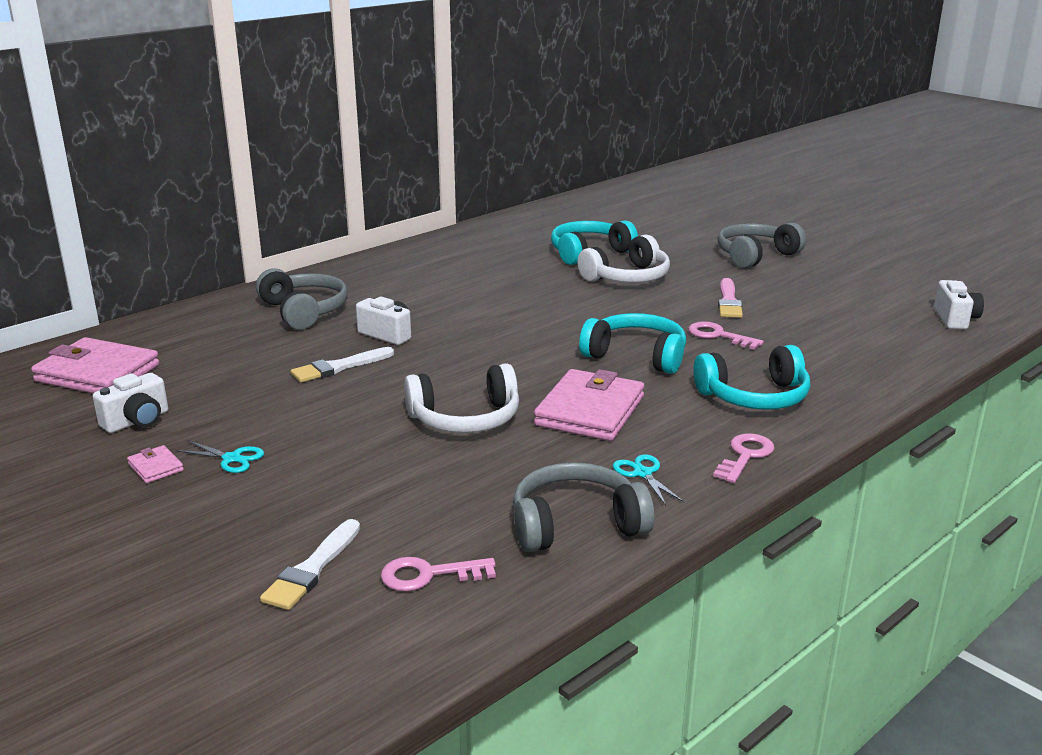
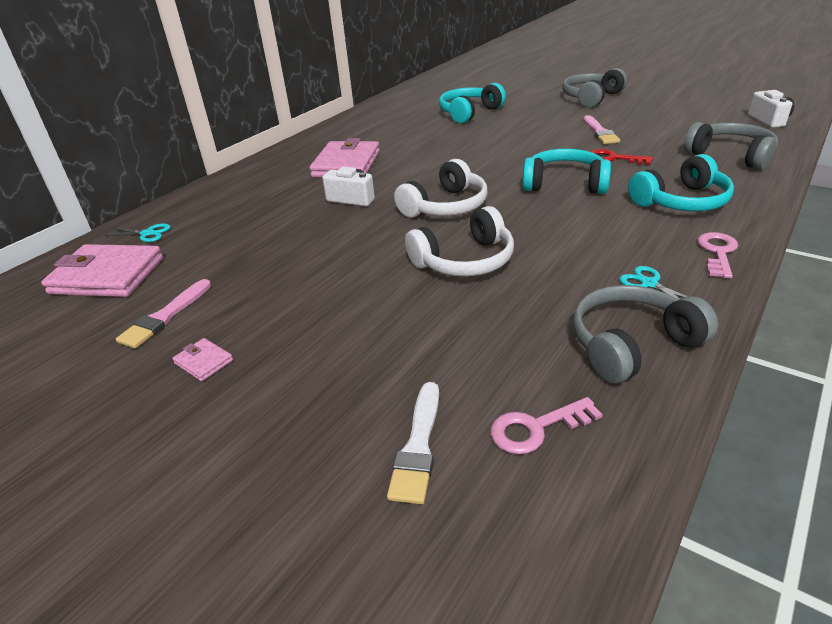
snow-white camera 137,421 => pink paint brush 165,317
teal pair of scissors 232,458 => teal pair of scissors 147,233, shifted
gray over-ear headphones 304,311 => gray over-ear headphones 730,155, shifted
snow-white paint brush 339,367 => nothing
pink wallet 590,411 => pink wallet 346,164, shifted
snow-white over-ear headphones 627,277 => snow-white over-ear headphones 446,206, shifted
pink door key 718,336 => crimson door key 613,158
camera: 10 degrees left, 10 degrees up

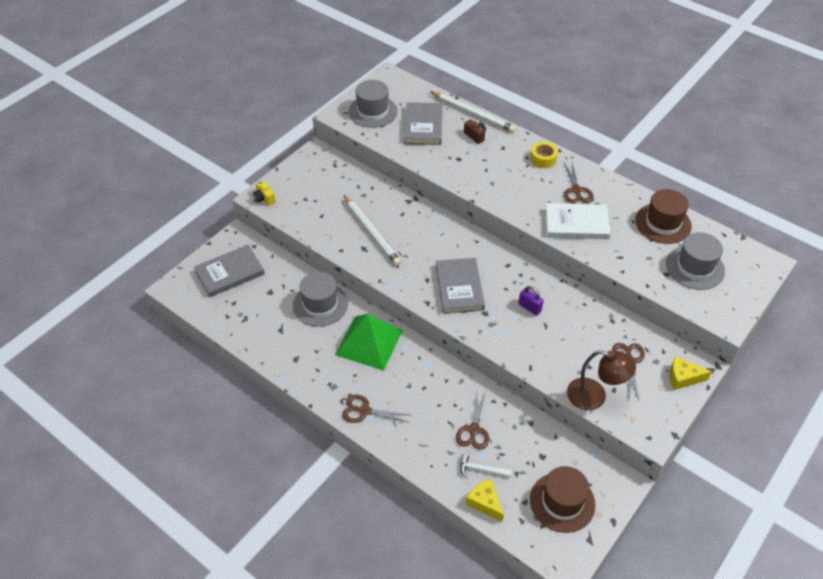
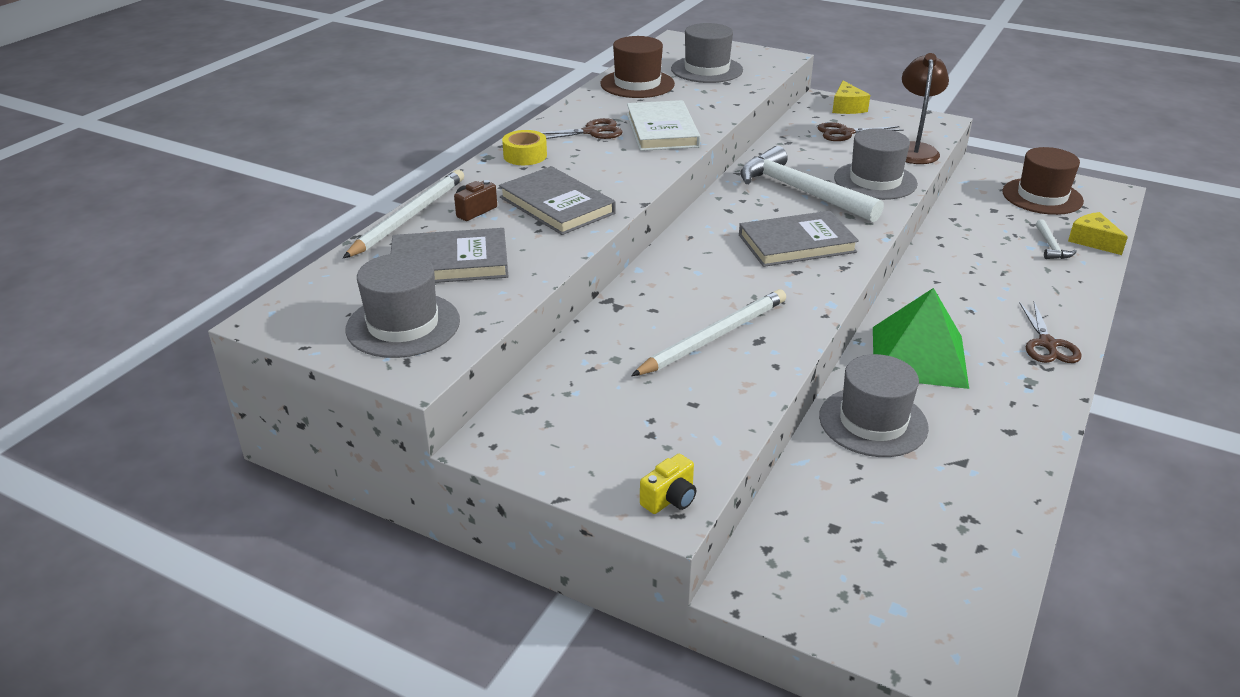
gray hardback 230,273 => gray hardback 557,205, shifted
dark brown pair of scissors 474,429 => nothing
golden piece of cheese 485,502 => golden piece of cheese 1092,241, 105 degrees clockwise
royal purple padlock 529,307 => snow-white carpenter's hammer 801,191
nothing => gray hat 875,181
camera: 100 degrees left, 15 degrees down

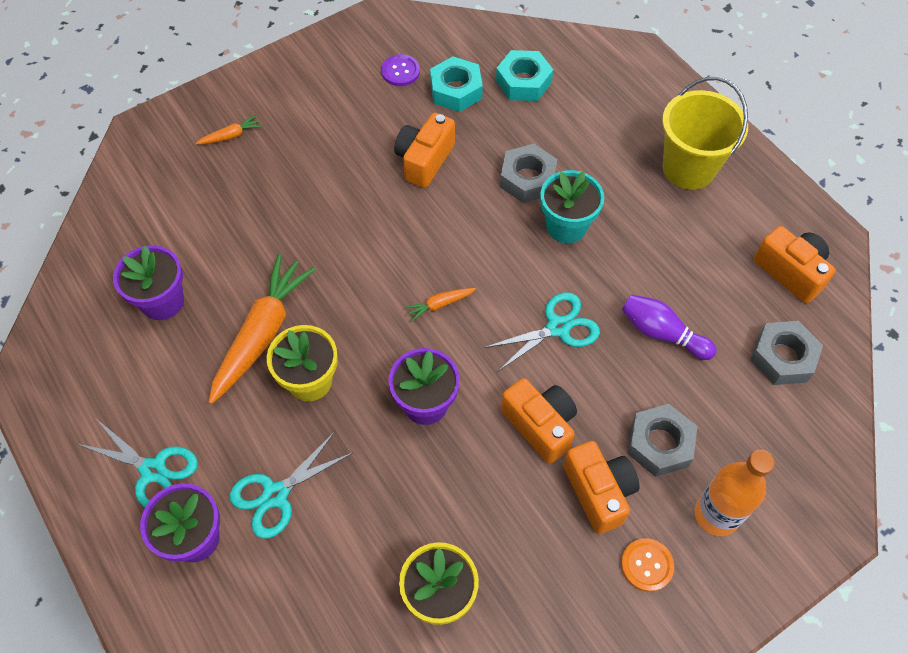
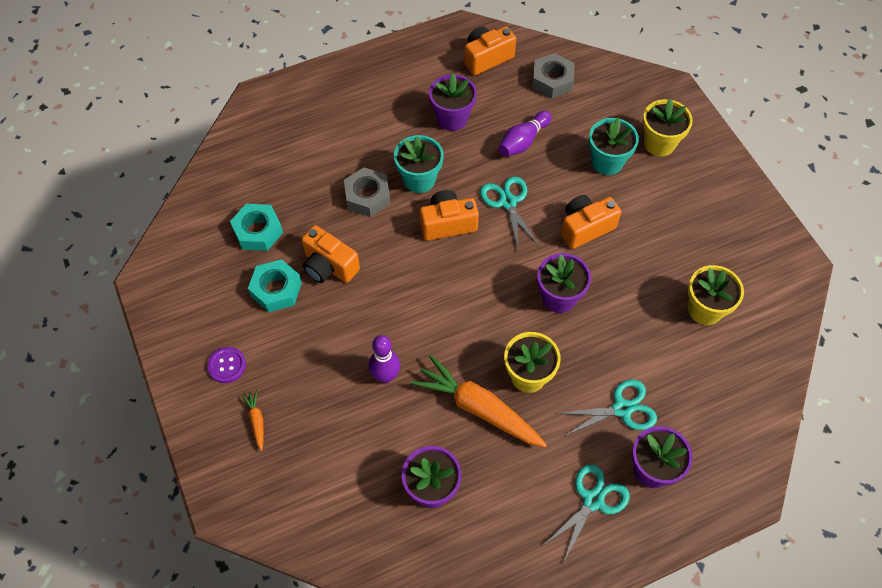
teal pair of scissors 275,495 => teal pair of scissors 622,409, 75 degrees counterclockwise
royal purple sewing button 400,71 => royal purple sewing button 227,365, shifted
bright orange carrot 439,305 => nothing
teal hexagon nut 523,82 => teal hexagon nut 276,289, shifted
bright orange camera 599,492 => bright orange camera 447,224, shifted
bright orange sewing button 647,565 => nothing
gray hexagon nut 659,444 => teal flower pot 607,162
golden pail 688,168 => nothing
bright orange bottle 716,514 => golden flower pot 659,143
nothing => royal purple tenpin 385,376
nothing => royal purple flower pot 452,118
camera: 80 degrees left, 0 degrees up

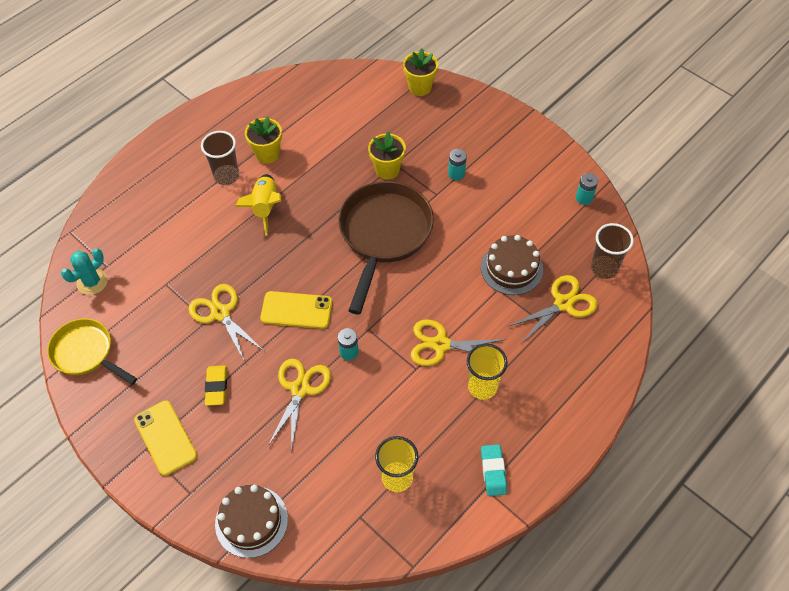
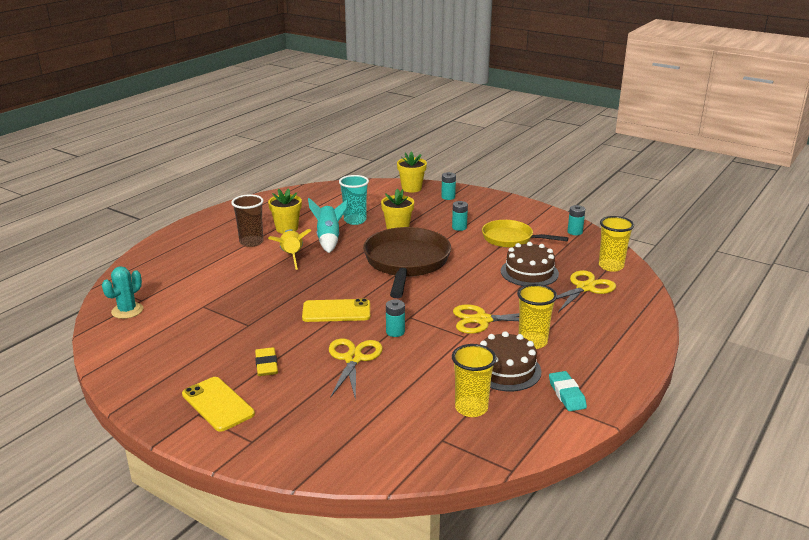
golden pan 86,353 => golden pan 511,239, shifted
golden pair of scissors 220,313 => nothing
dark brown layer cake 251,521 => dark brown layer cake 506,370, shifted
dark brown tumbler 604,268 => golden tumbler 611,266
nothing => teal rocket 329,239
nothing => teal tumbler 355,220
nothing => teal battery 448,197
camera: 10 degrees left, 30 degrees down

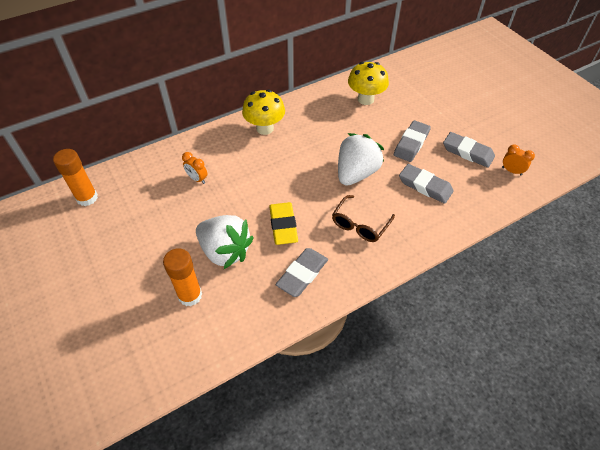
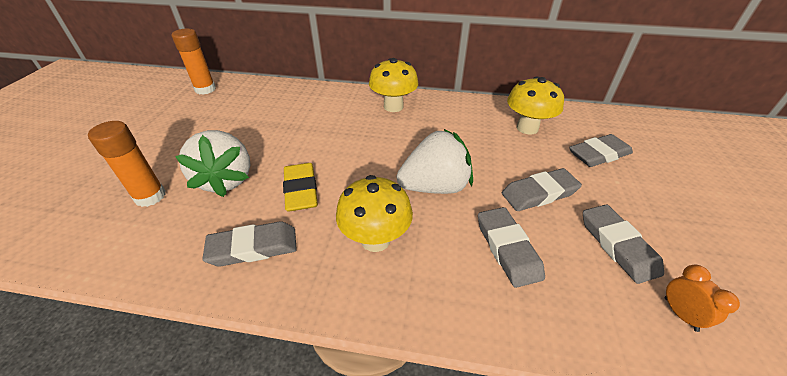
bright orange bedside clock 197,179 => nothing
golden eraser 283,225 => golden eraser 301,190, 45 degrees counterclockwise
dark brown spectacles 360,224 => golden toadstool 375,239
nothing => gray eraser 599,154
camera: 40 degrees right, 10 degrees down

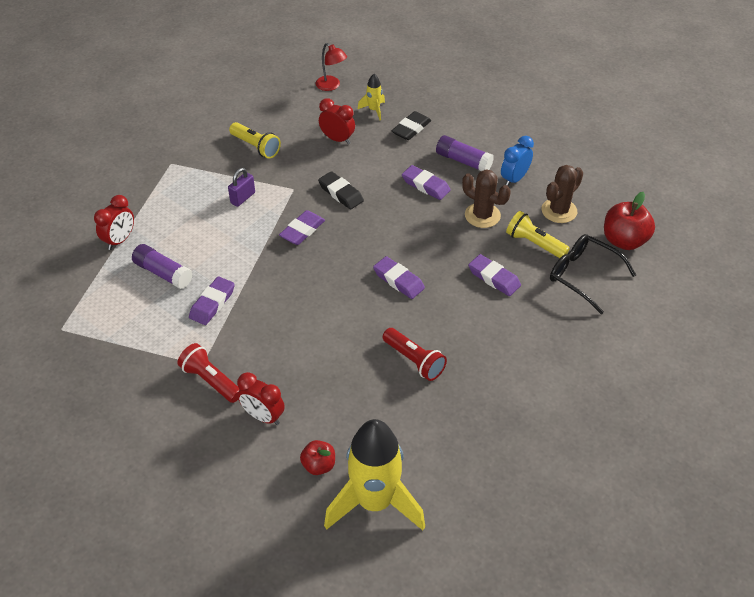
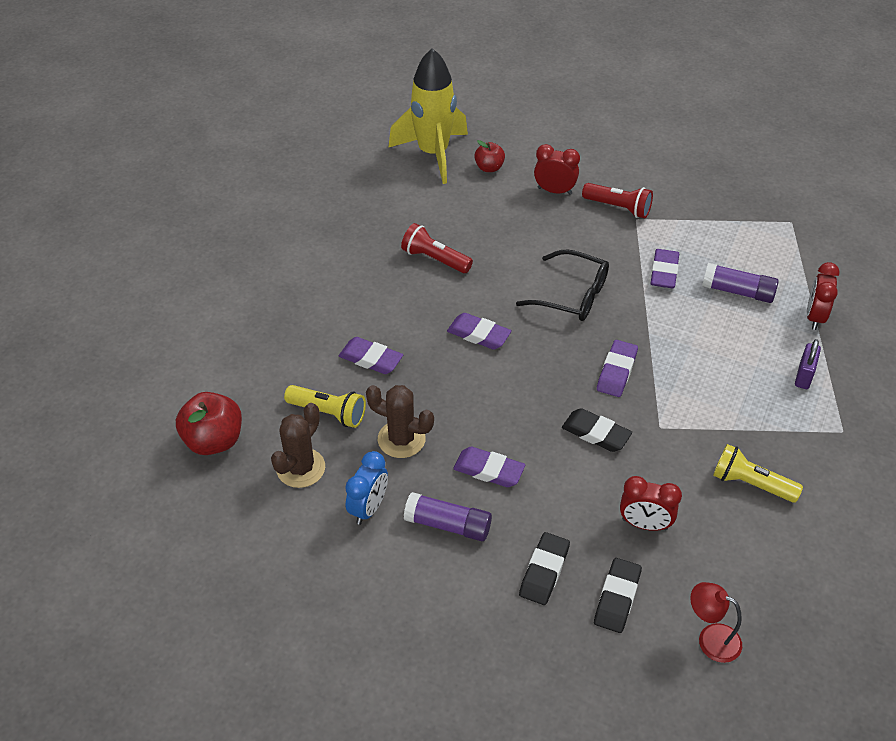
royal purple padlock 243,198 => royal purple padlock 804,376, shifted
golden rocket 374,110 => ebony eraser 617,598
ebony spectacles 583,276 => ebony spectacles 572,295, shifted
camera: 165 degrees right, 0 degrees up

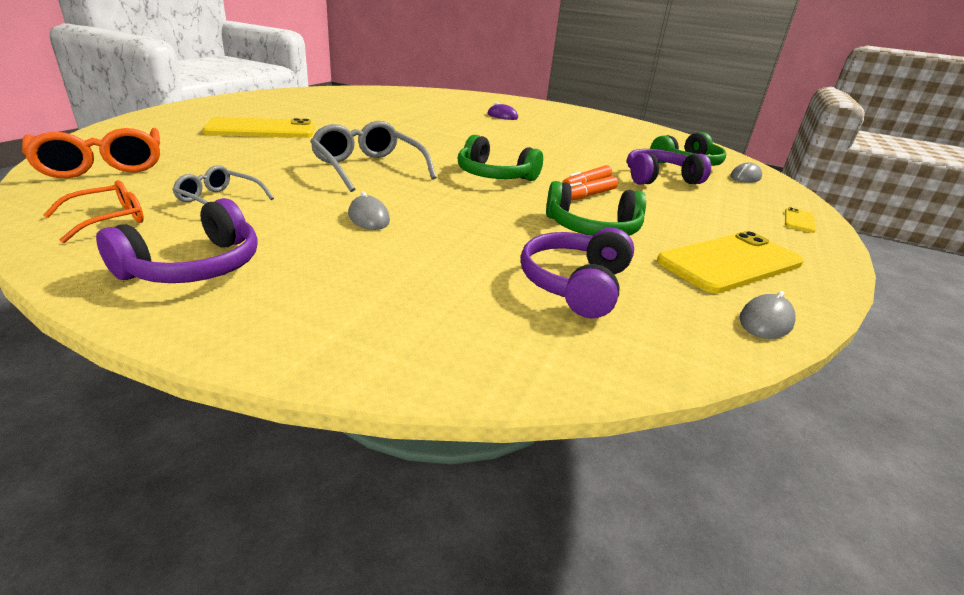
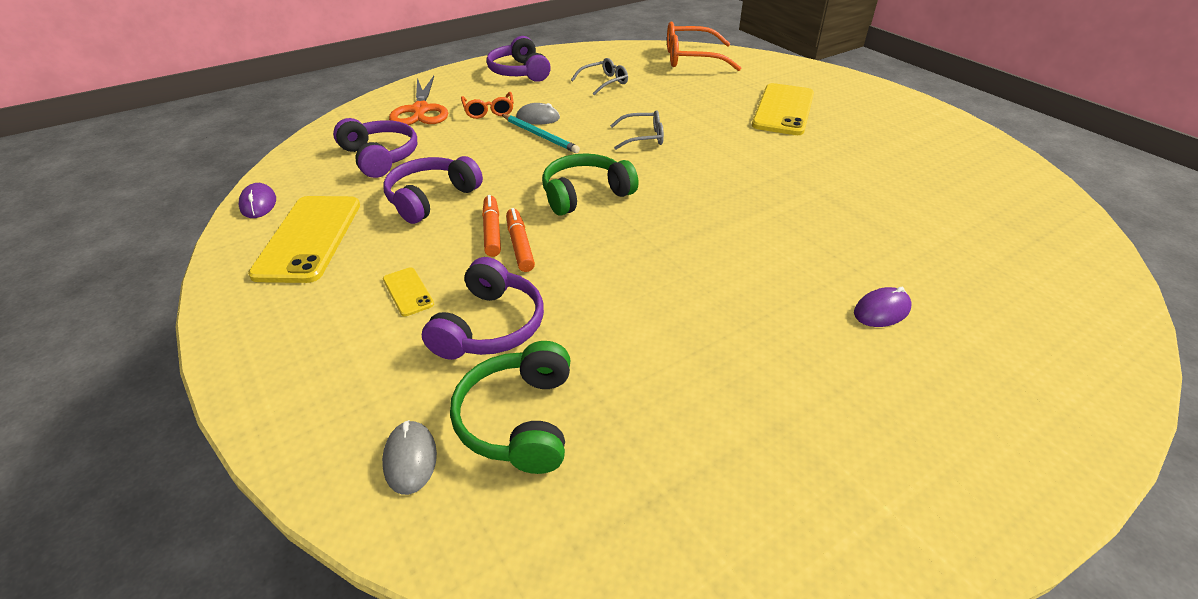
bright orange spectacles 107,220 => bright orange spectacles 489,111, shifted
gray spectacles 369,168 => gray spectacles 642,137, x0.58
green over-ear headphones 592,228 => royal purple over-ear headphones 431,198
gray PC mouse 765,321 => royal purple PC mouse 258,204
golden mobile phone 799,220 => golden mobile phone 408,292, shifted
nothing => bright orange pair of scissors 420,110
nothing => teal pencil 540,135
camera: 125 degrees right, 10 degrees up

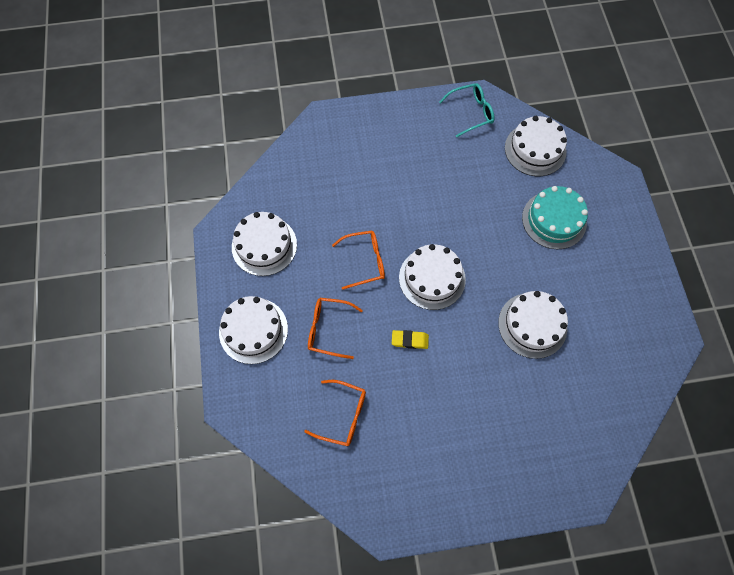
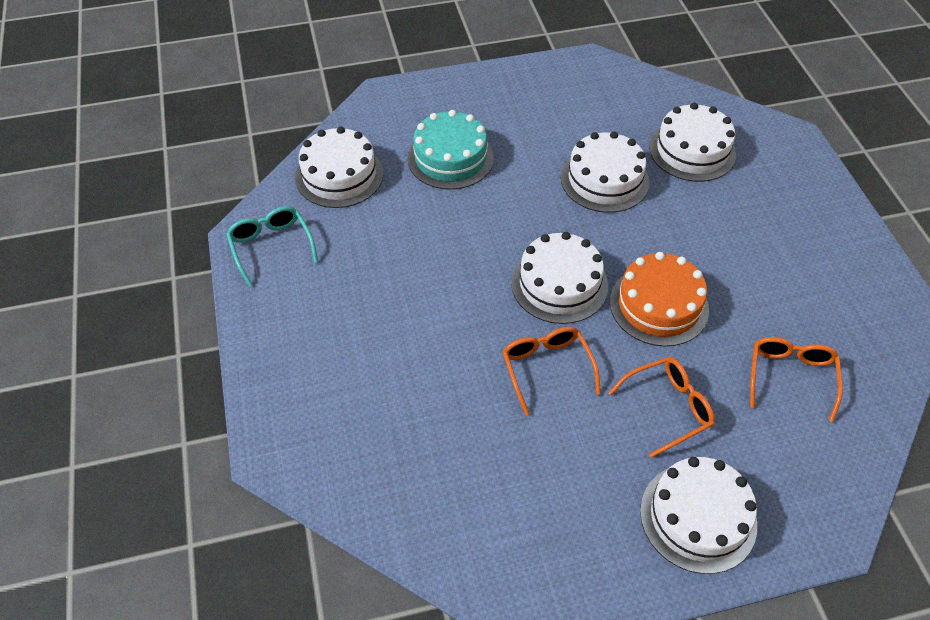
snow-white layer cake 264,245 => snow-white layer cake 692,150, shifted
bright orange spectacles 328,329 => bright orange spectacles 668,408, 120 degrees counterclockwise
golden eraser 410,340 => bright orange layer cake 659,305
camera: 95 degrees left, 15 degrees down

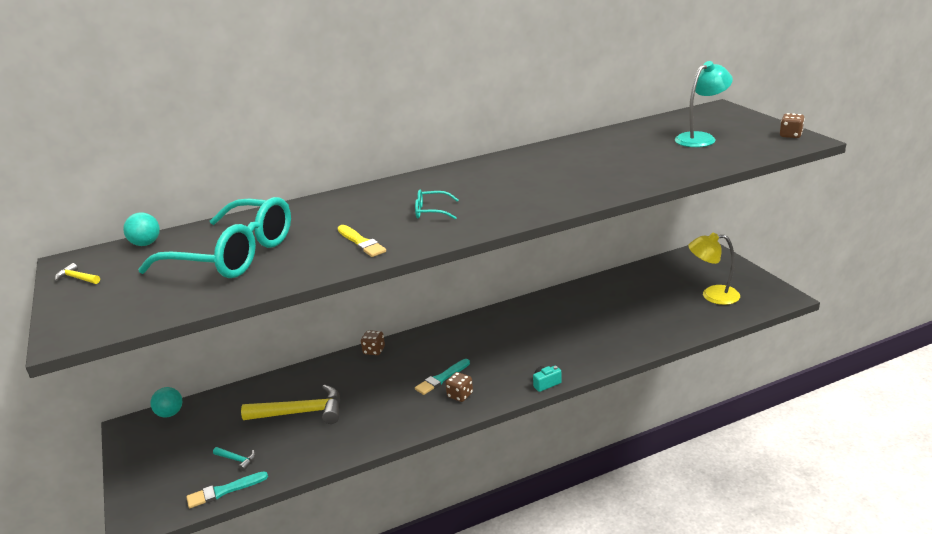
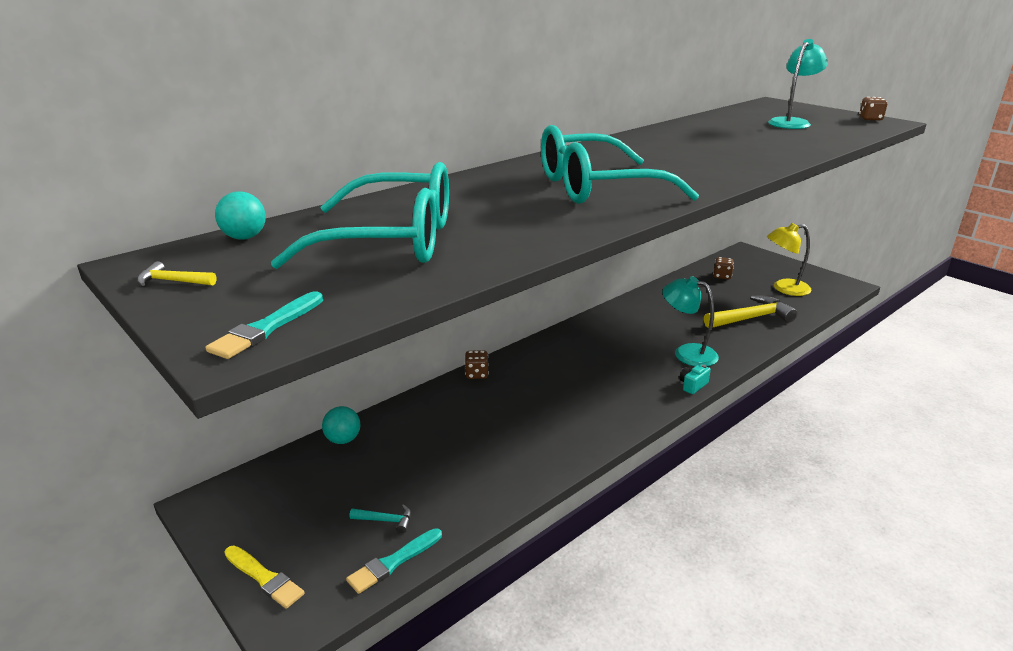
teal play ball 170,413 => teal play ball 343,440, shifted
golden carpenter's hammer 302,412 => golden carpenter's hammer 751,318, shifted
golden paint brush 361,243 => golden paint brush 264,578, shifted
teal spectacles 431,211 => teal spectacles 596,187, x2.49
teal paint brush 442,378 => teal paint brush 267,328, shifted
dark brown die 460,395 => dark brown die 722,276, shifted
nothing => teal reading lamp 687,353
camera: 20 degrees left, 0 degrees up

